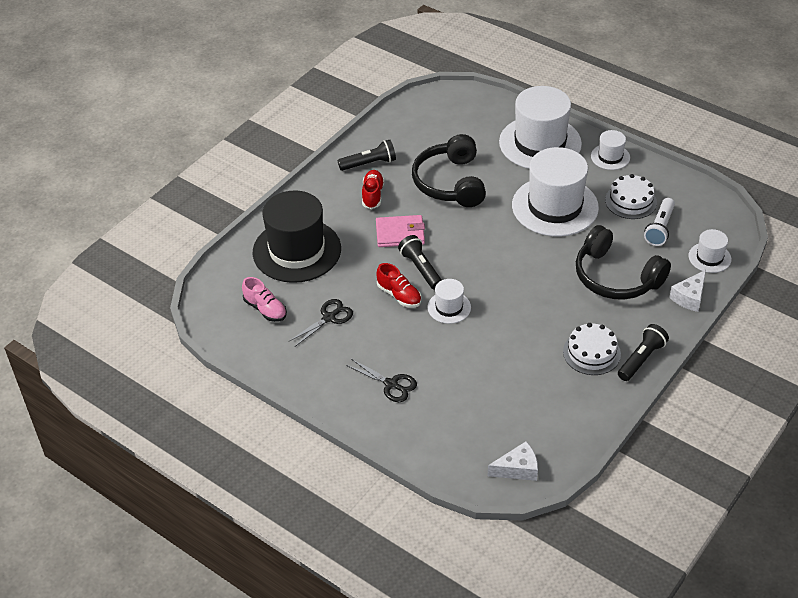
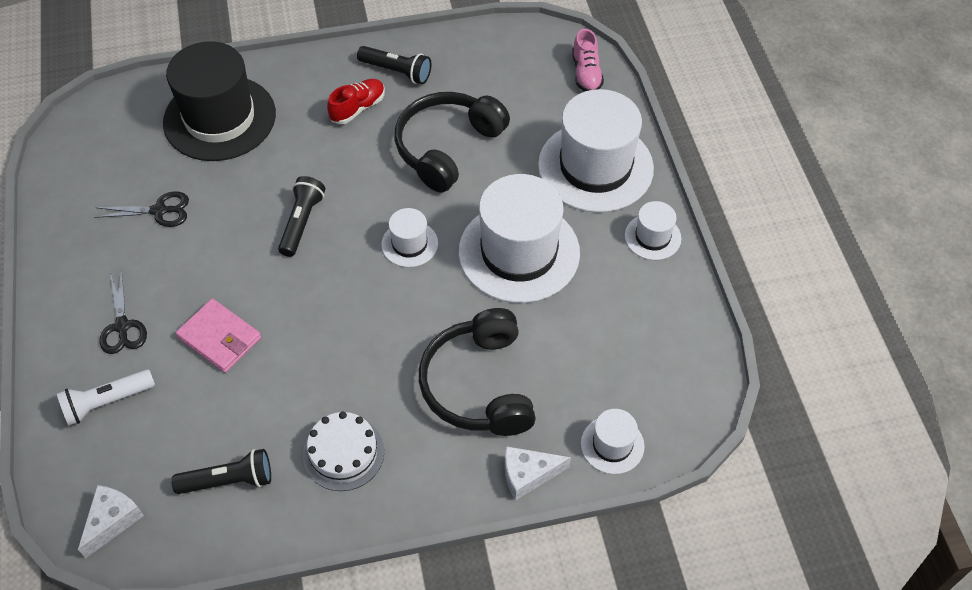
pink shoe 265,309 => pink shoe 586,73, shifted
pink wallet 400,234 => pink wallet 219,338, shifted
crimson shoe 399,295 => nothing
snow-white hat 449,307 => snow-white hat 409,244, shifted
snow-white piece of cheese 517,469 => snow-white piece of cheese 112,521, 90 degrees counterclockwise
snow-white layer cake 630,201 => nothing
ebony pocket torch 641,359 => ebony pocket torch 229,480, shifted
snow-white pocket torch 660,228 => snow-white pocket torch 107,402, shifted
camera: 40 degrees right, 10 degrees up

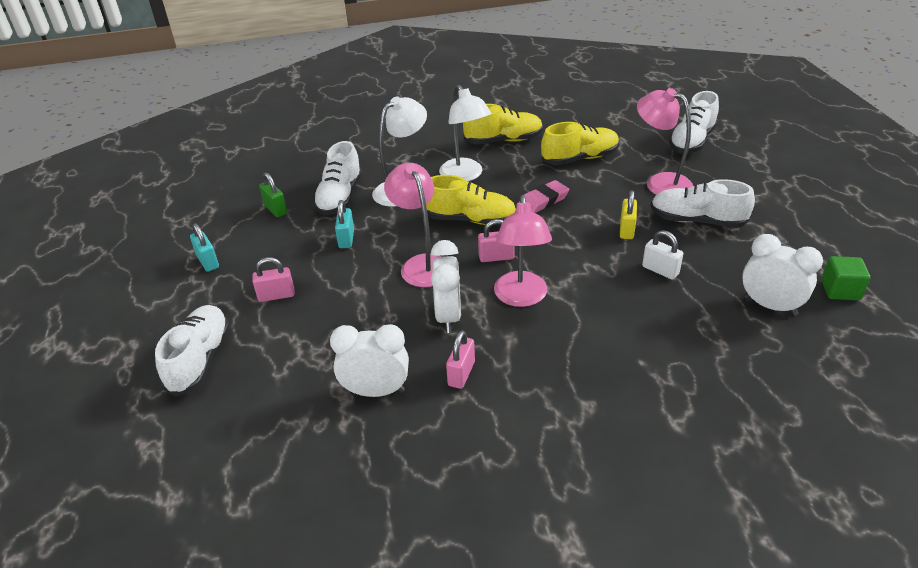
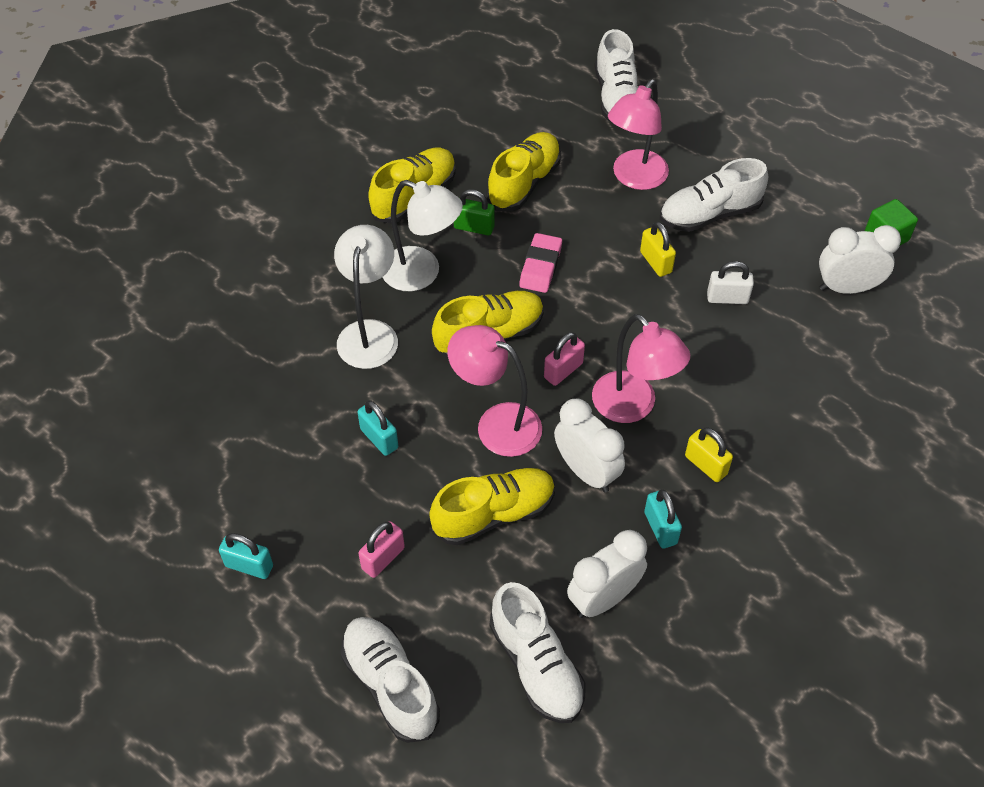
green padlock 275,209 => green padlock 474,227, shifted
snow-white shoe 340,197 => snow-white shoe 536,665, shifted
pink padlock 461,374 => teal padlock 660,528
pink reading lamp 660,182 => pink reading lamp 634,178, 60 degrees counterclockwise
nothing => golden shoe 494,514
nothing => golden padlock 705,465
camera: 40 degrees left, 15 degrees up

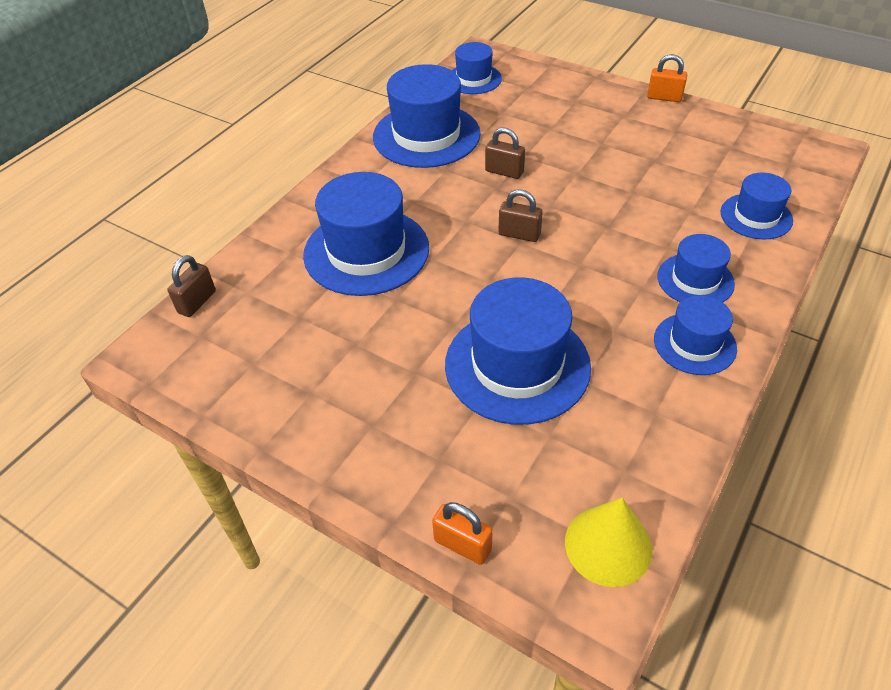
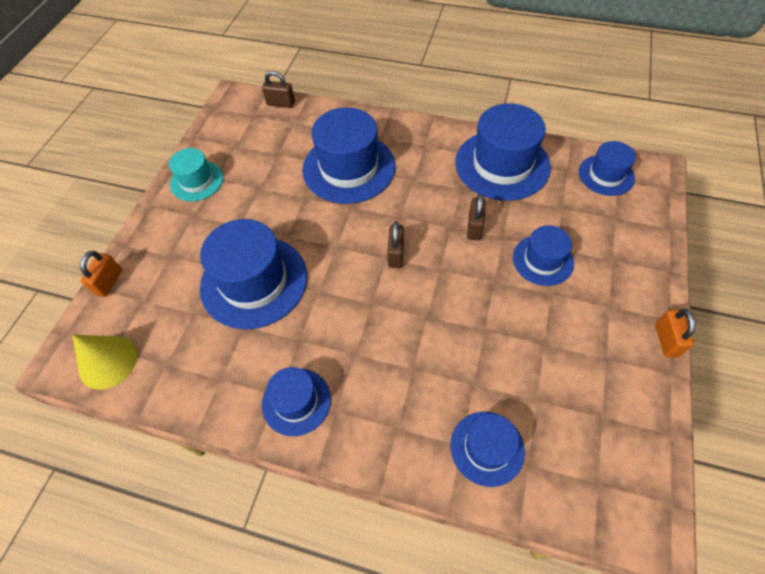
blue hat 695,280 => blue hat 542,260, shifted
nothing => teal hat 197,181
camera: 75 degrees right, 10 degrees up

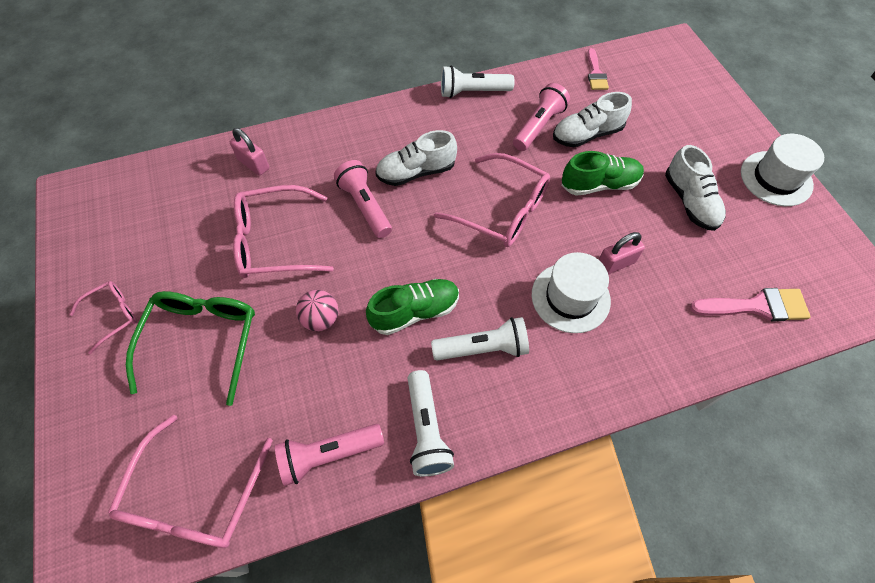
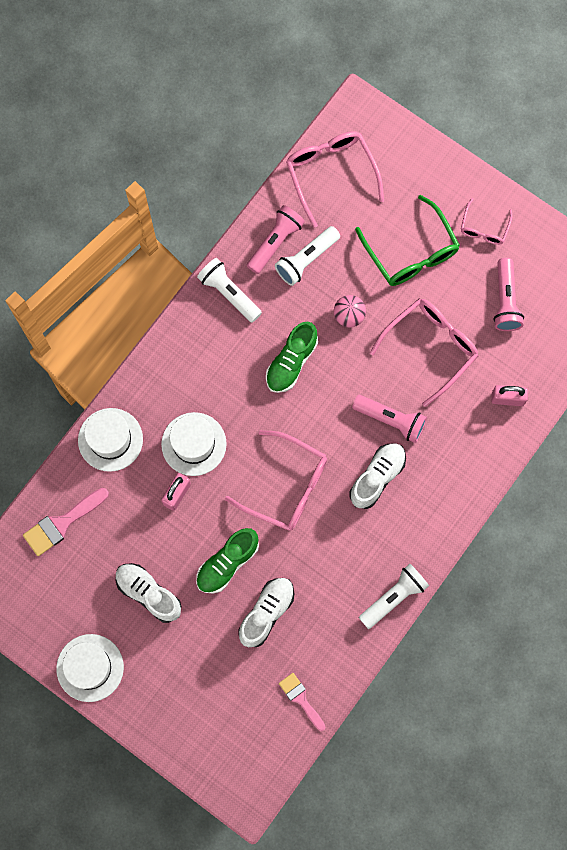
snow-white pocket torch 483,348 => snow-white pocket torch 306,259, shifted
pink spectacles 502,210 => pink spectacles 287,486, 150 degrees counterclockwise
pink pocket torch 539,126 => pink pocket torch 505,300, shifted
nothing => snow-white hat 110,439
camera: 145 degrees right, 15 degrees up

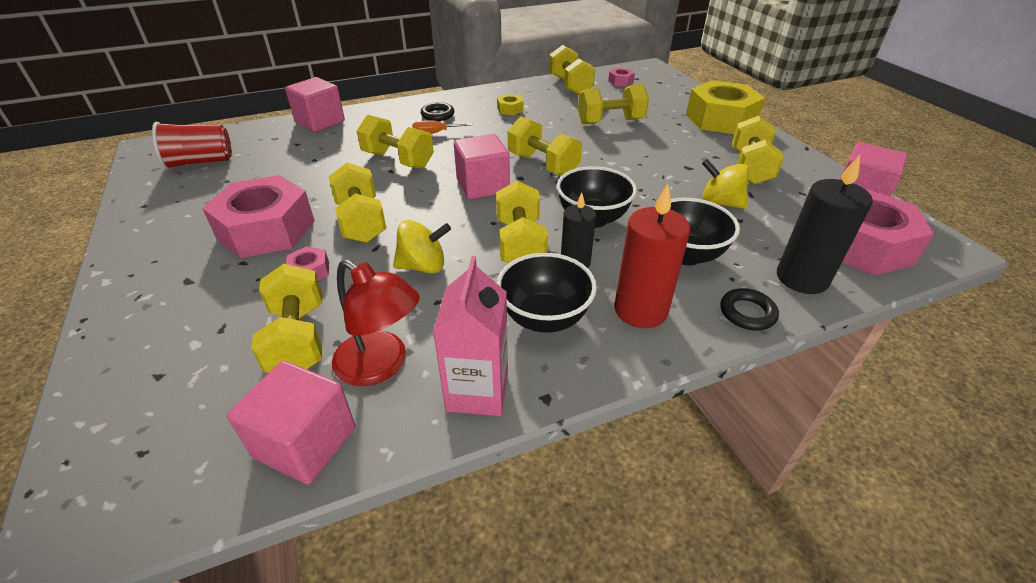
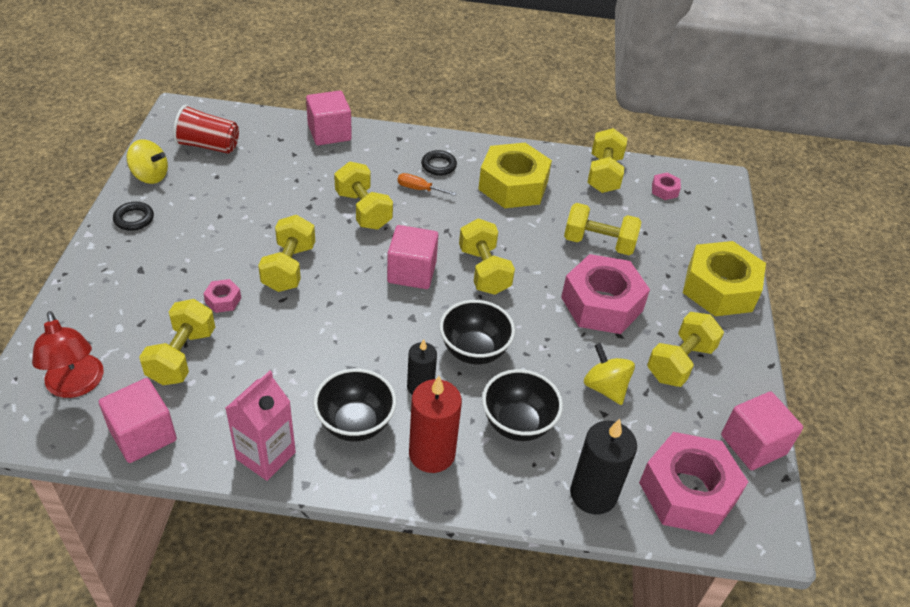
pink hexagon nut 266,229 => pink hexagon nut 601,304, shifted
crimson reading lamp 381,365 => crimson reading lamp 76,385, shifted
golden toy top 423,266 => golden toy top 150,176, shifted
golden free weight 520,244 => nothing
golden hexagon nut 510,109 => golden hexagon nut 513,185, x2.41
ebony hoop 747,313 => ebony hoop 134,219, shifted
camera: 25 degrees right, 5 degrees up

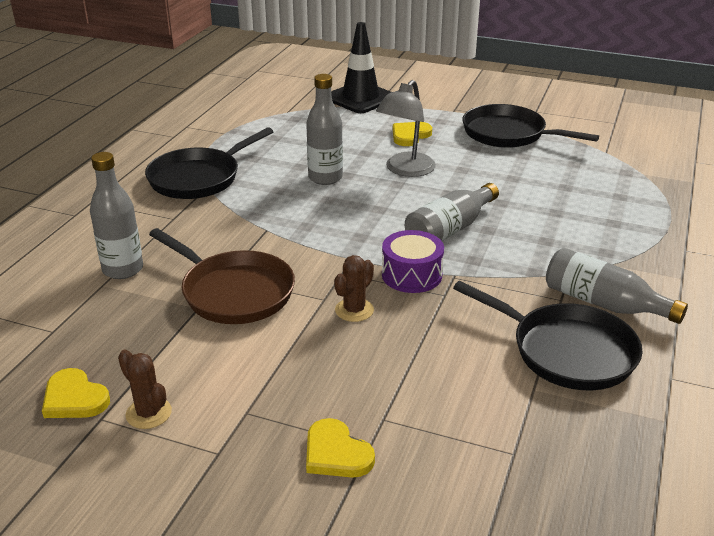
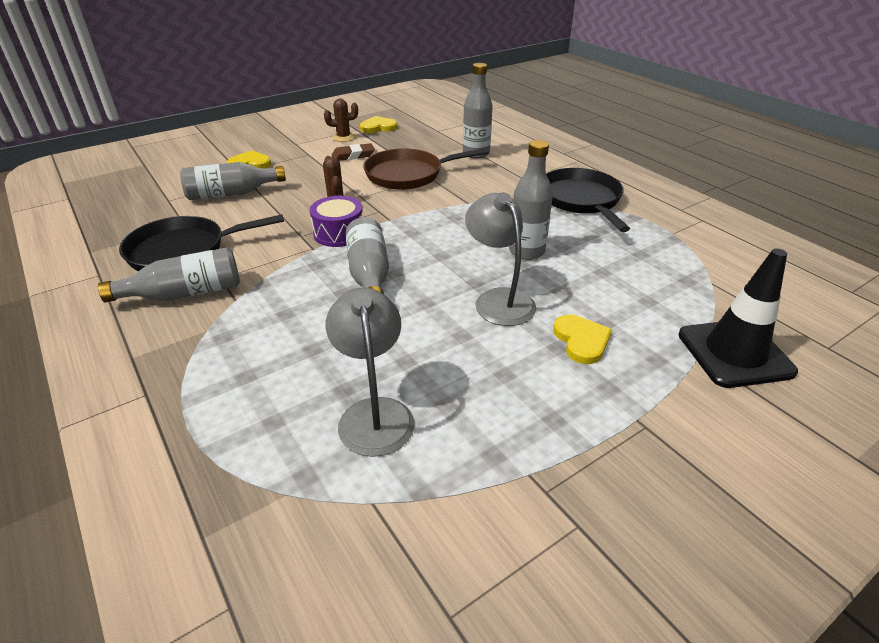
ebony pan 508,134 => nothing
nothing => gray bottle 231,194
nothing => gray reading lamp 374,413
nothing => dark brown eraser 353,155
camera: 125 degrees right, 5 degrees up

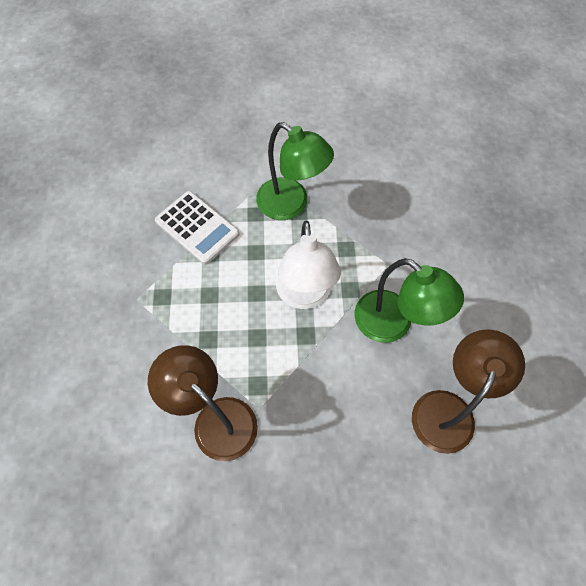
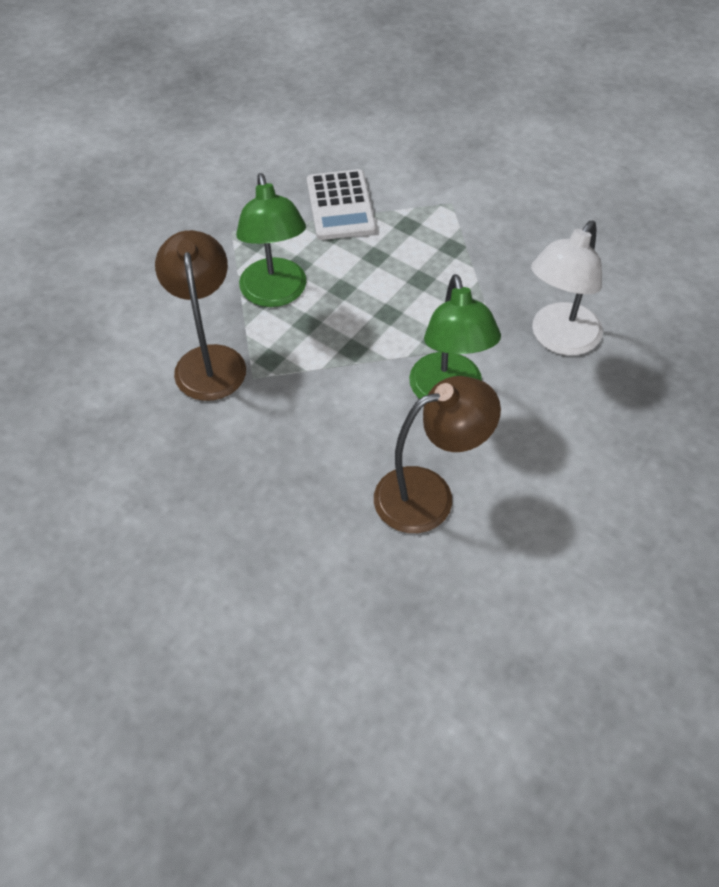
green reading lamp 291,205 => green reading lamp 275,294, shifted
snow-white reading lamp 304,296 => snow-white reading lamp 559,339, shifted
camera: 40 degrees right, 10 degrees down

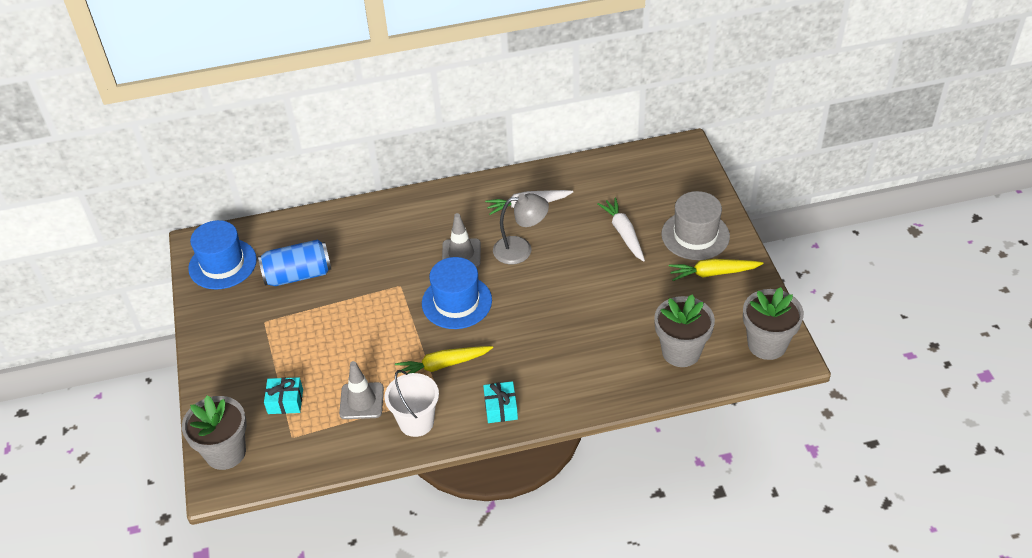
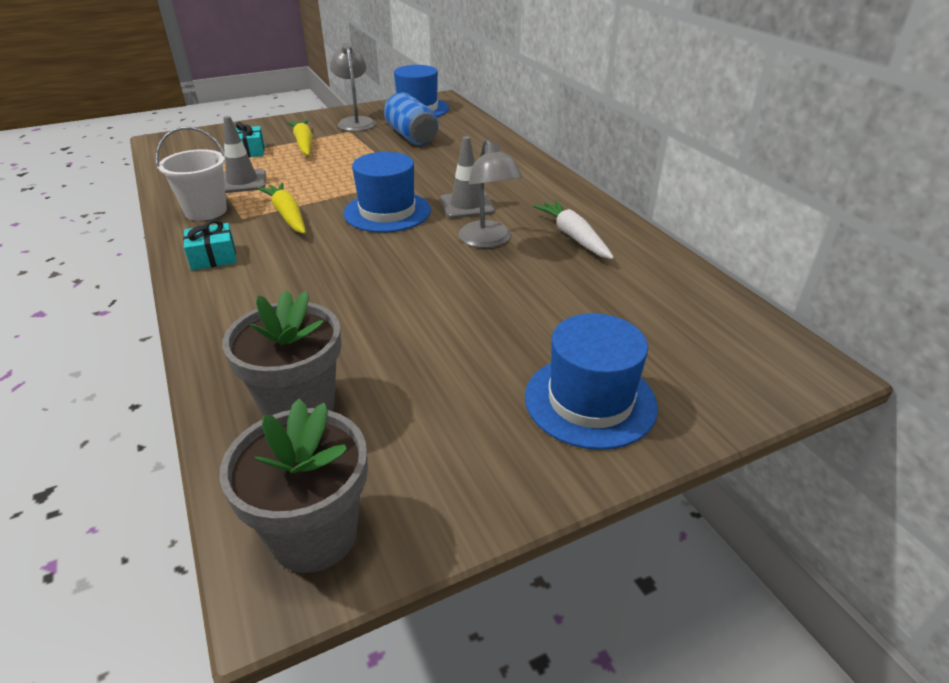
gray flower pot 225,452 => nothing
snow-white carrot 623,233 => nothing
gray hat 695,235 => blue hat 590,401
golden carrot 713,273 => golden carrot 304,144, shifted
nothing => gray reading lamp 355,122
camera: 75 degrees right, 10 degrees down

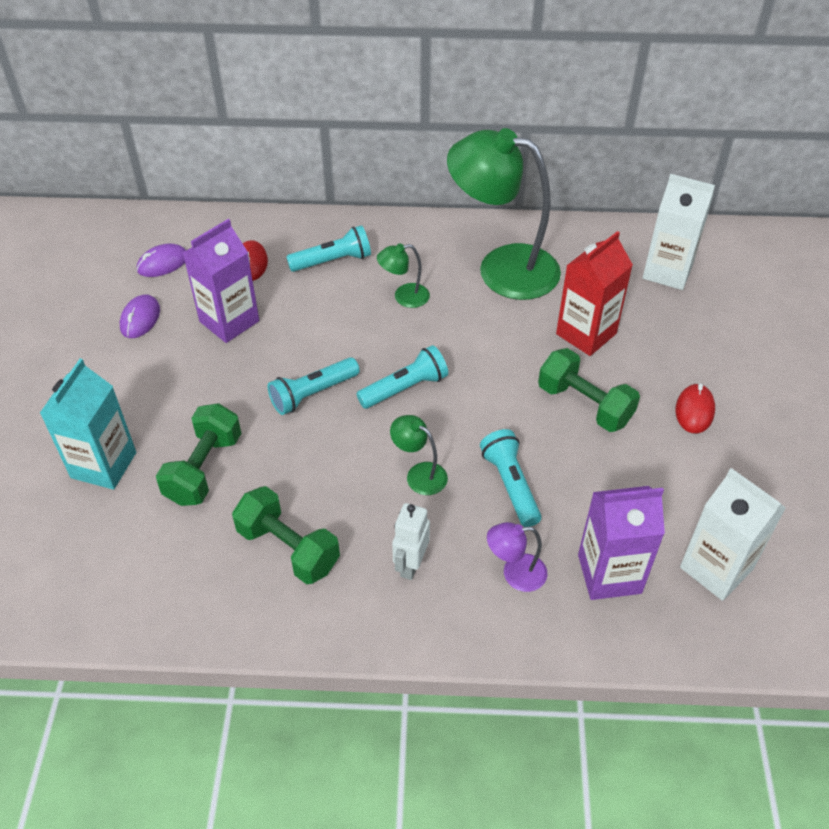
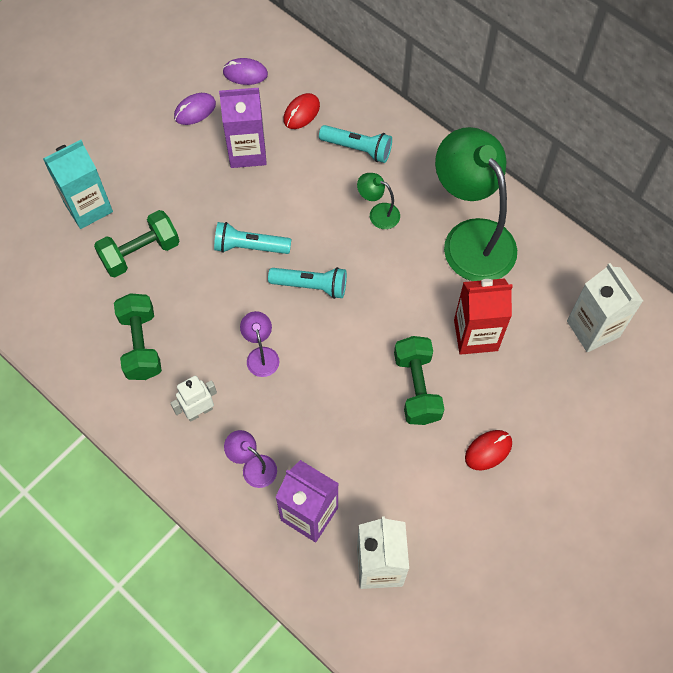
green reading lamp 419,474 => royal purple reading lamp 261,355
teal pocket torch 510,484 => nothing
camera: 40 degrees right, 15 degrees up

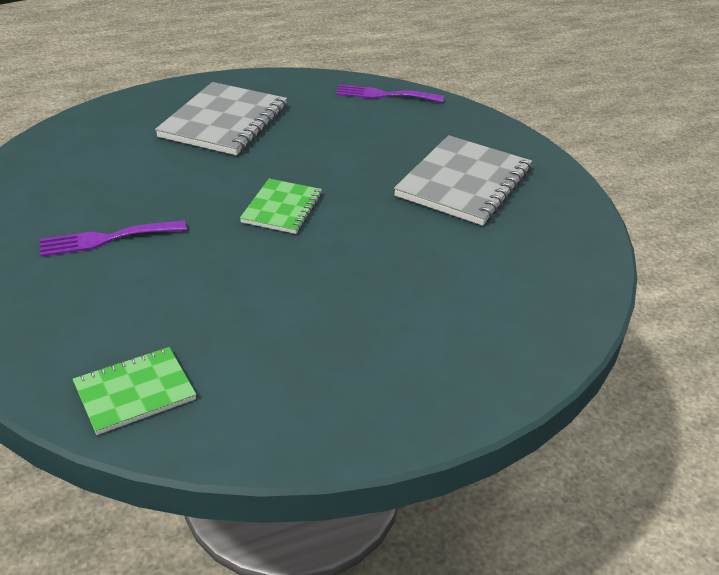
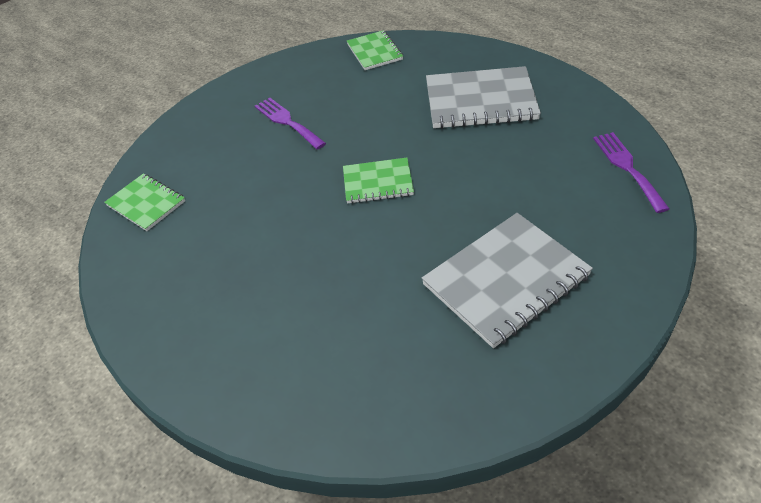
gray notebook 464,183 => gray notebook 506,280, 45 degrees counterclockwise
nothing => green notebook 375,52
camera: 75 degrees right, 10 degrees up

